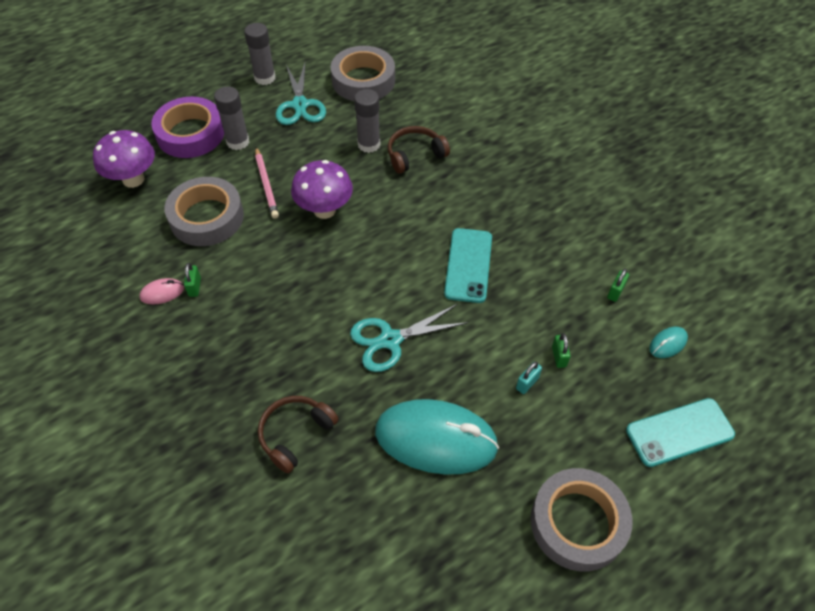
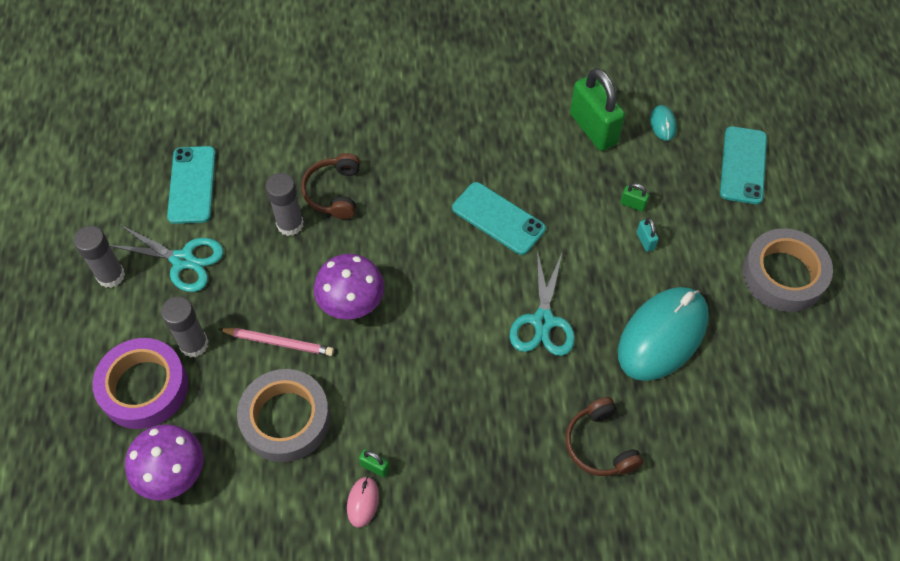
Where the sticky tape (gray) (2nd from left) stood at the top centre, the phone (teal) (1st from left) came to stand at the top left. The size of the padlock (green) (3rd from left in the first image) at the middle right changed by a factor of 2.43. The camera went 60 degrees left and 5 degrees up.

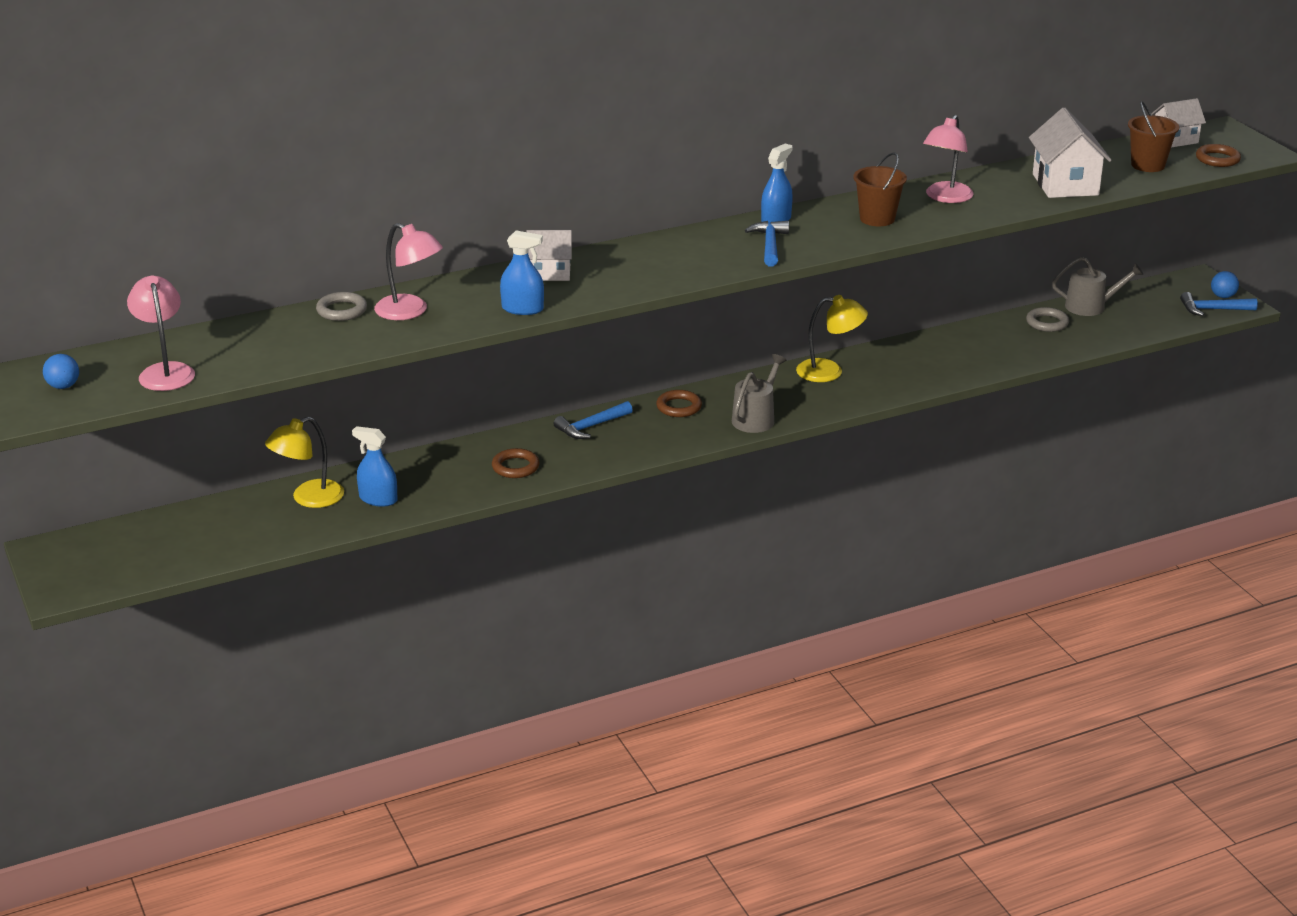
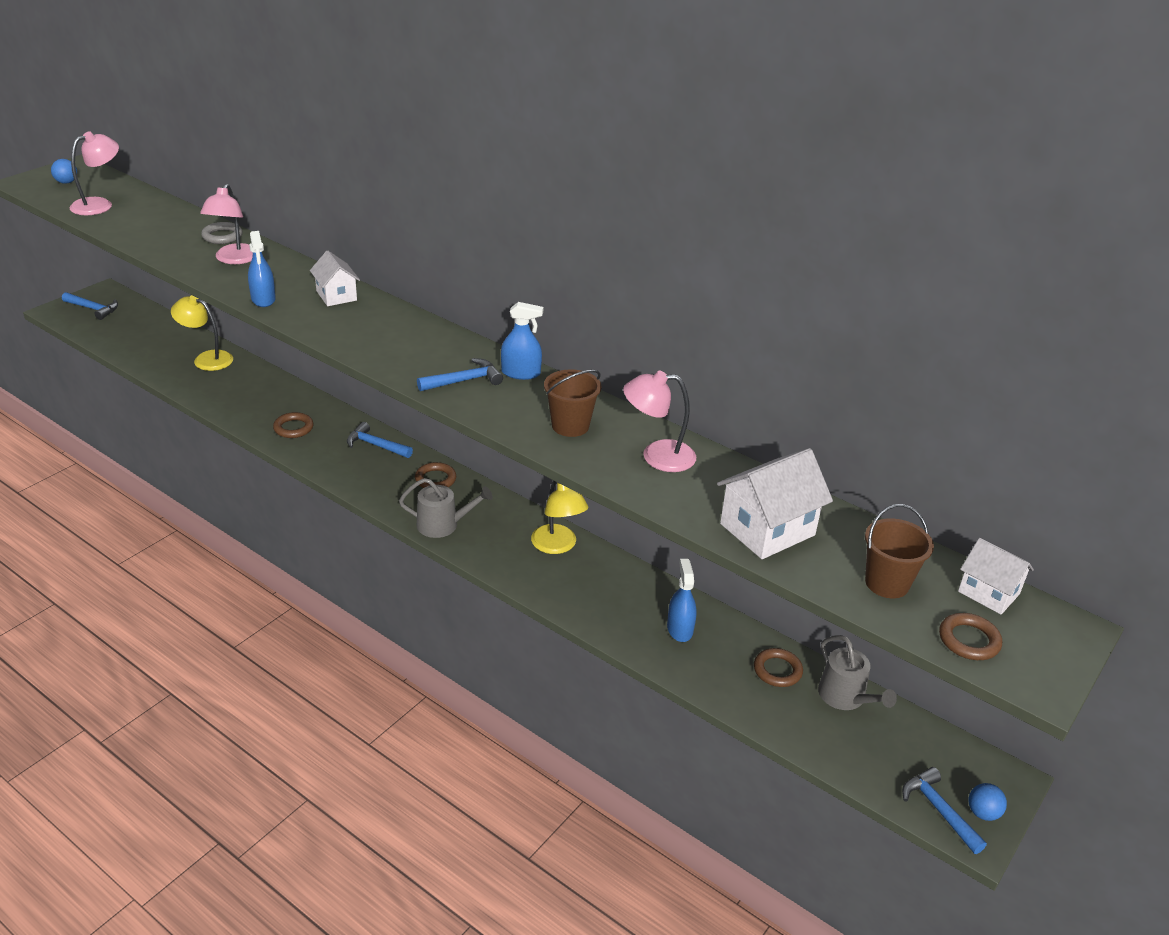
The second view gained the hammer (blue) (1st from left) at the top left. The spray bottle (blue) (1st from left in the first image) ended up elsewhere, having gone from the middle left to the centre. What was the torus (gray) (2nd from left) at the middle right turned into the torus (russet) (3rd from left) at the bottom centre. The camera went 60 degrees right and 5 degrees up.

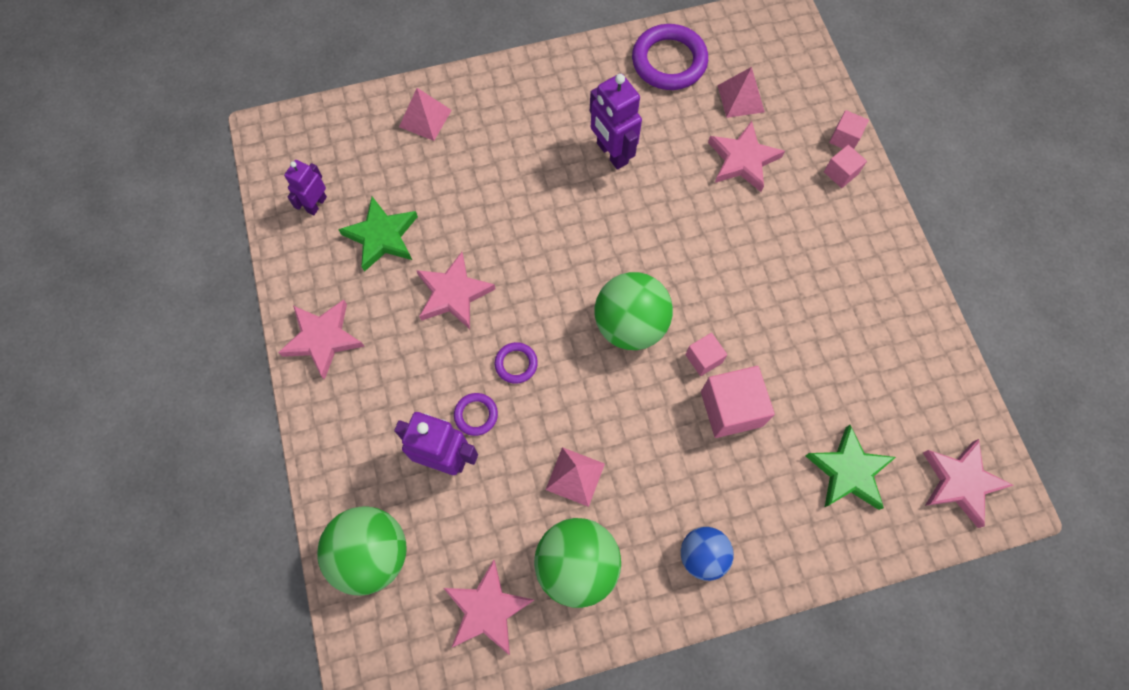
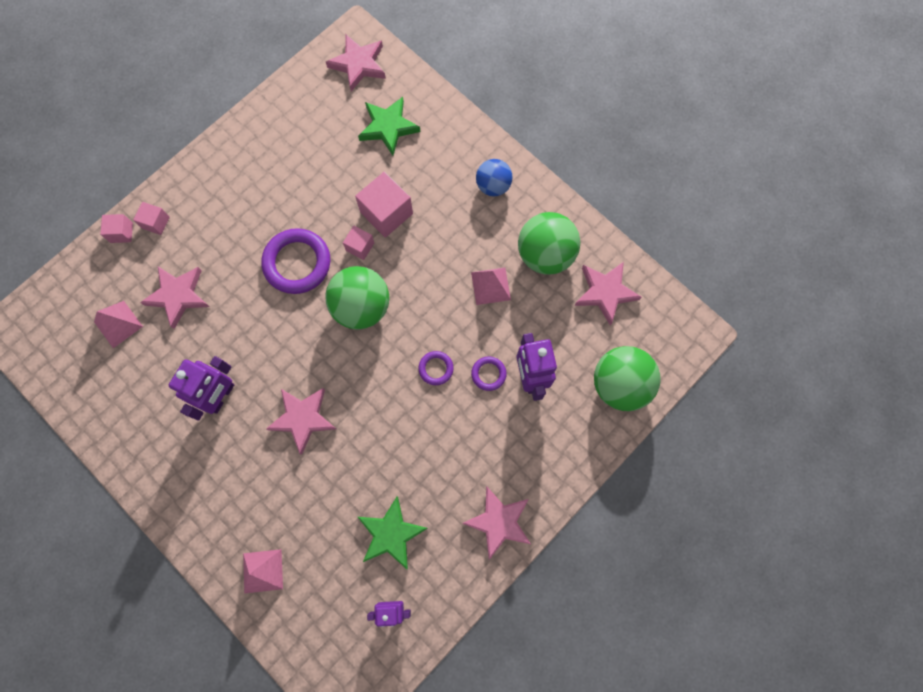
The star shape (rose-pink) (2nd from left) ended up elsewhere, having gone from the centre to the middle left. The torus (royal purple) (3rd from left in the first image) ended up elsewhere, having gone from the top centre to the middle left. The camera went 120 degrees left and 5 degrees up.

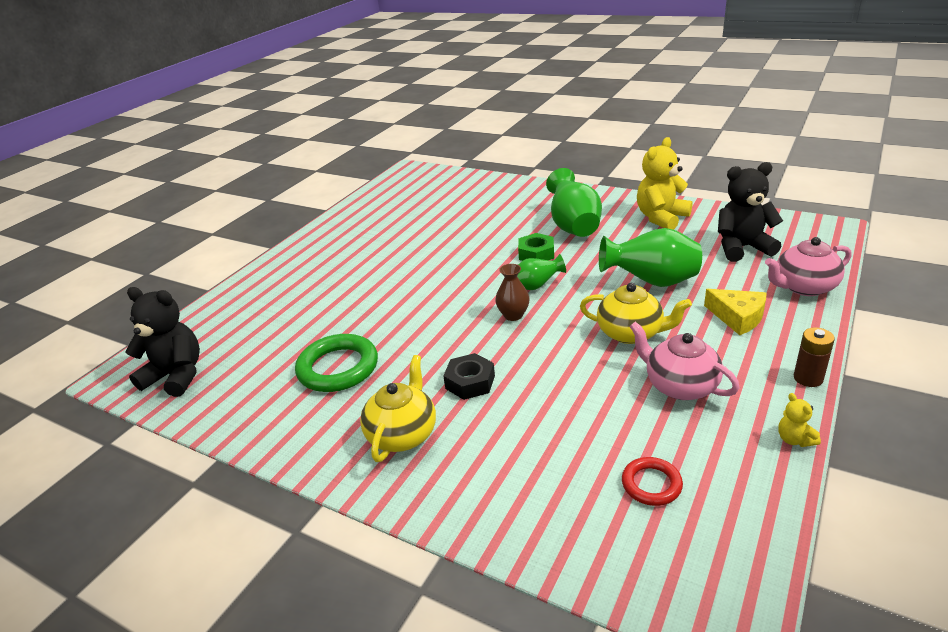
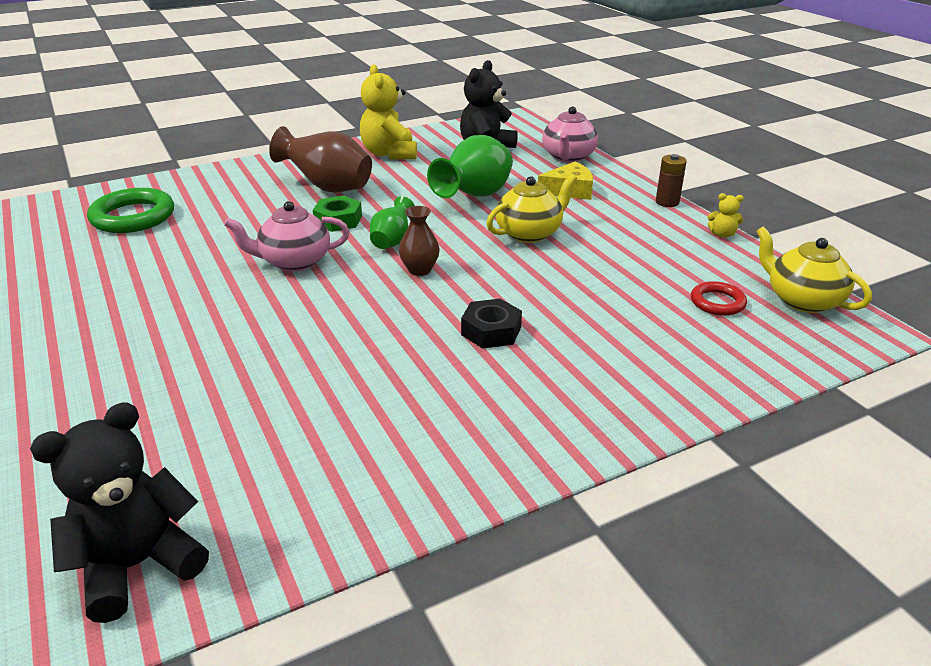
The torus (green) ended up elsewhere, having gone from the centre to the top left. The china teapot (golden) (1st from left in the first image) ended up elsewhere, having gone from the centre to the middle right. The china teapot (rose-pink) (1st from left) ended up elsewhere, having gone from the middle right to the middle left. What was the tall vase (green) (2nd from left) at the top centre turned into the tall vase (russet) (1st from left) at the top centre. The camera went 60 degrees left and 0 degrees up.

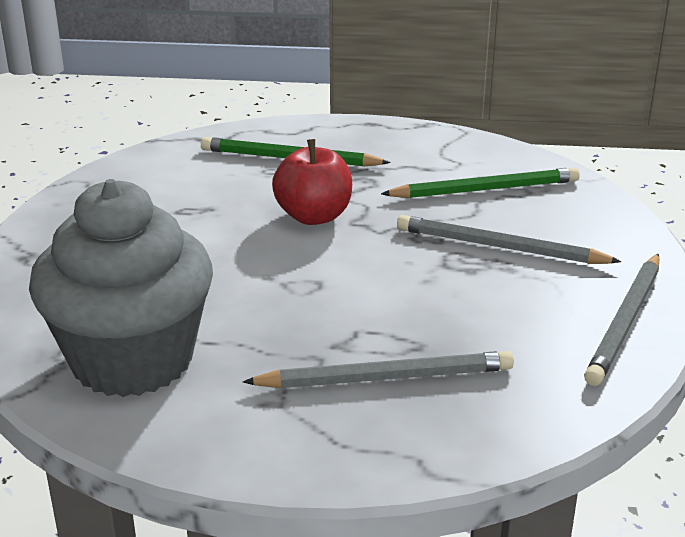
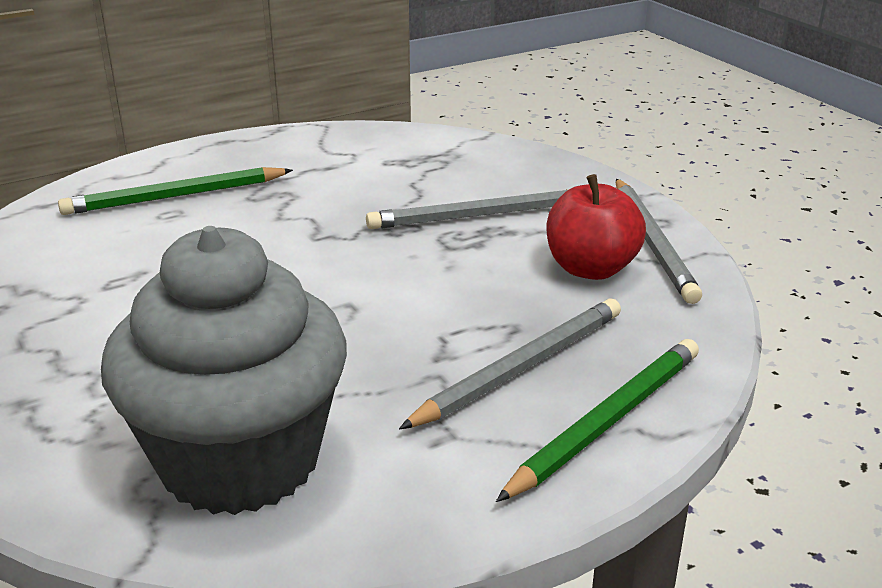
The toy apple (scarlet) ended up elsewhere, having gone from the centre to the middle right. The pencil (green) (2nd from left) ended up elsewhere, having gone from the middle right to the bottom right. The camera went 35 degrees left and 0 degrees up.

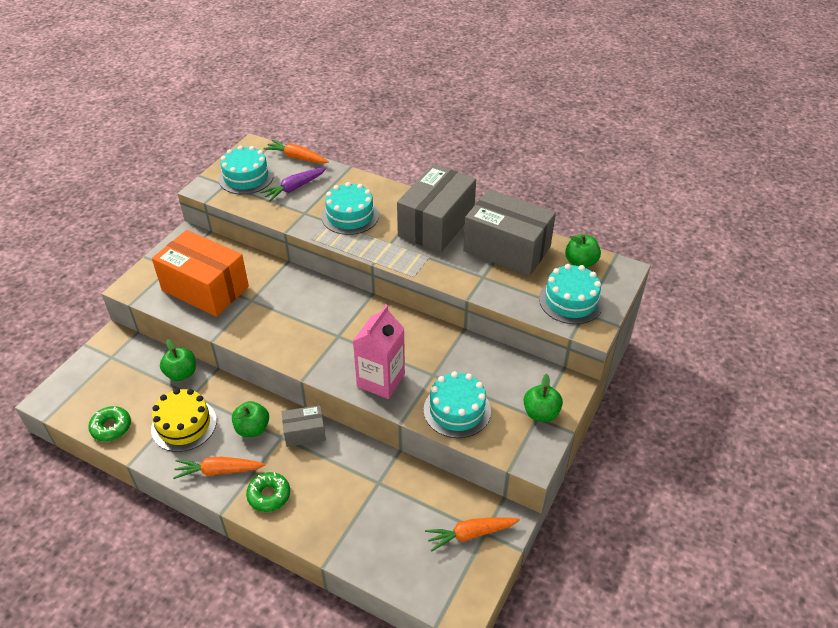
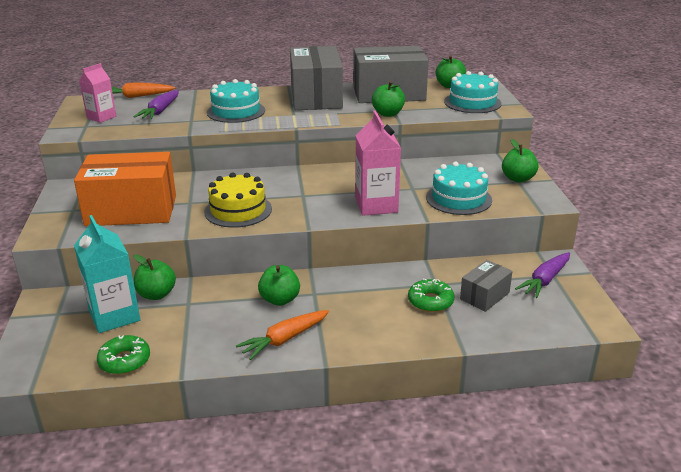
The second view gained the carton (teal) at the middle left. The second view gained the toy apple (green) (3rd from left) at the top centre. The layer cake (golden) ended up elsewhere, having gone from the bottom left to the centre. The doughnut (green) (2nd from left) ended up elsewhere, having gone from the bottom left to the centre. The package (gray) (1st from left in the first image) ended up elsewhere, having gone from the bottom centre to the middle right. Where the layer cake (teal) (1st from left) stood at the top left, the carton (rose-pink) (1st from left) came to stand at the top left. What was the carrot (bright orange) (3rd from left) at the bottom centre turned into the carrot (royal purple) (2nd from left) at the middle right. The camera went 35 degrees left and 15 degrees down.

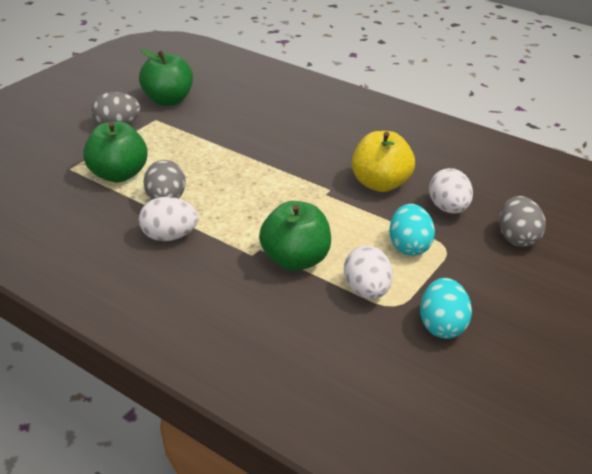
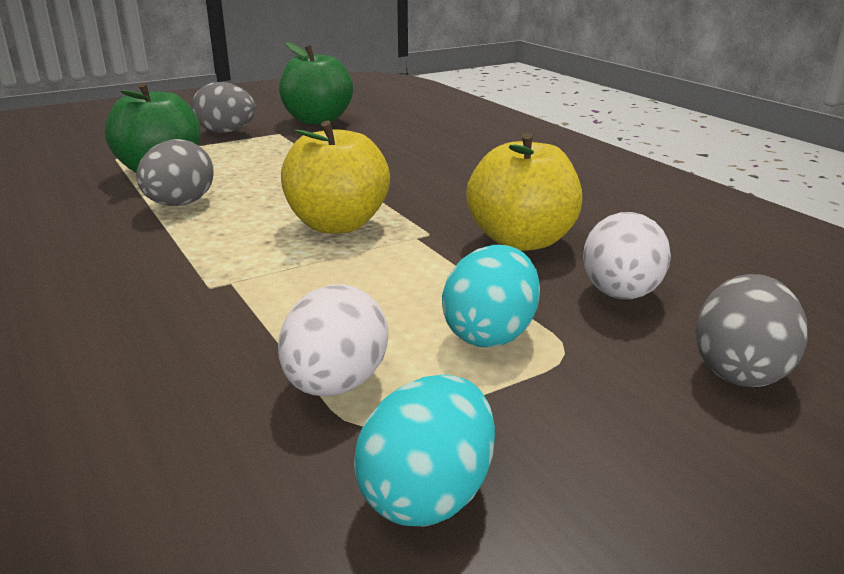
The second view lost the egg shape (snow-white) (1st from left) at the middle left. The second view lost the toy apple (green) (3rd from left) at the centre. The second view gained the toy apple (golden) (1st from left) at the top centre. The camera went 25 degrees right and 10 degrees down.

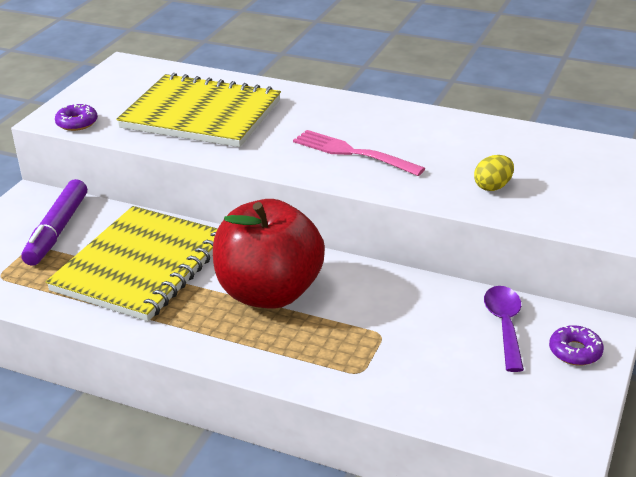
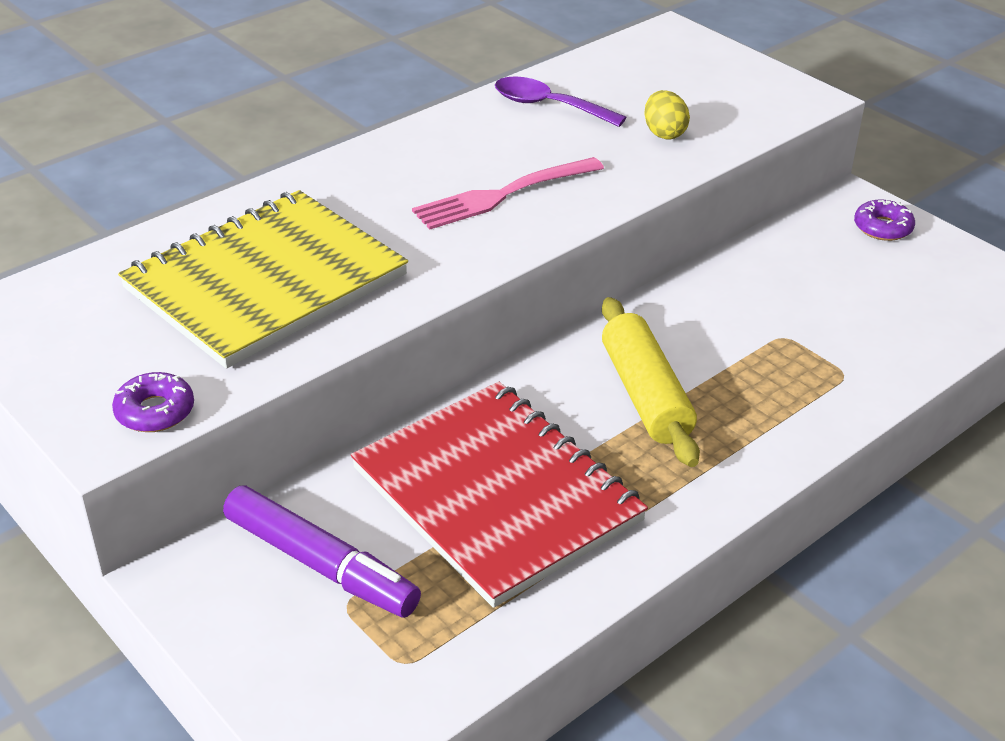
The spoon (royal purple) ended up elsewhere, having gone from the bottom right to the top centre. Where the toy apple (scarlet) stood at the centre, the dough roller (golden) came to stand at the centre. What was the notebook (golden) (1st from left) at the middle left turned into the notebook (scarlet) at the bottom centre. The camera went 65 degrees left and 5 degrees up.

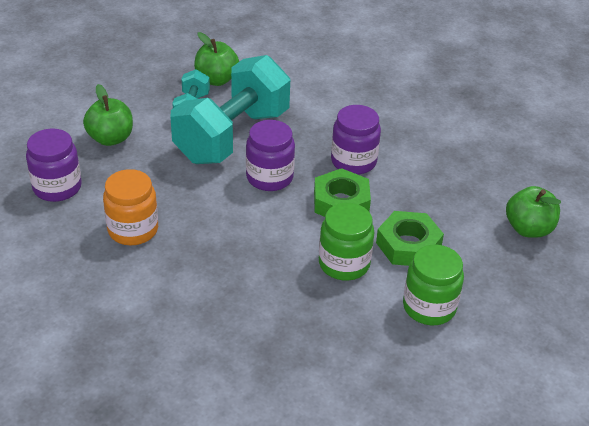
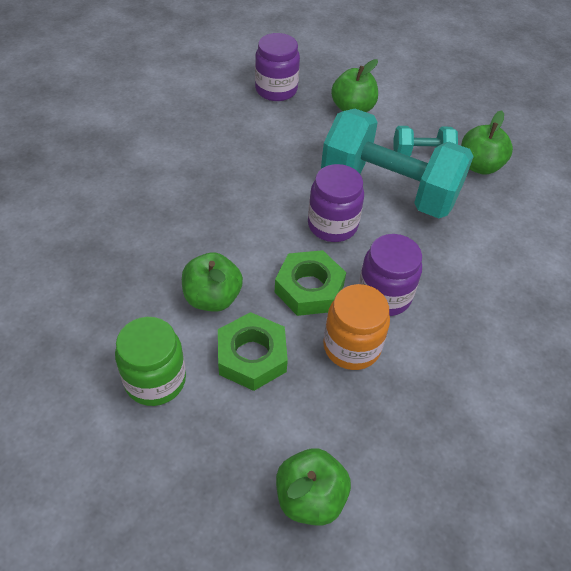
The preserve jar (bright orange) ended up elsewhere, having gone from the middle left to the centre. Where the preserve jar (green) (1st from left) stood at the centre, the toy apple (green) (1st from left) came to stand at the centre. The camera went 80 degrees right and 10 degrees up.

